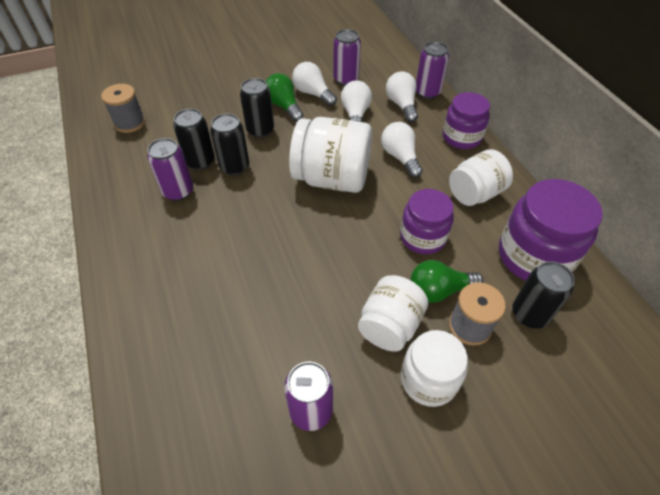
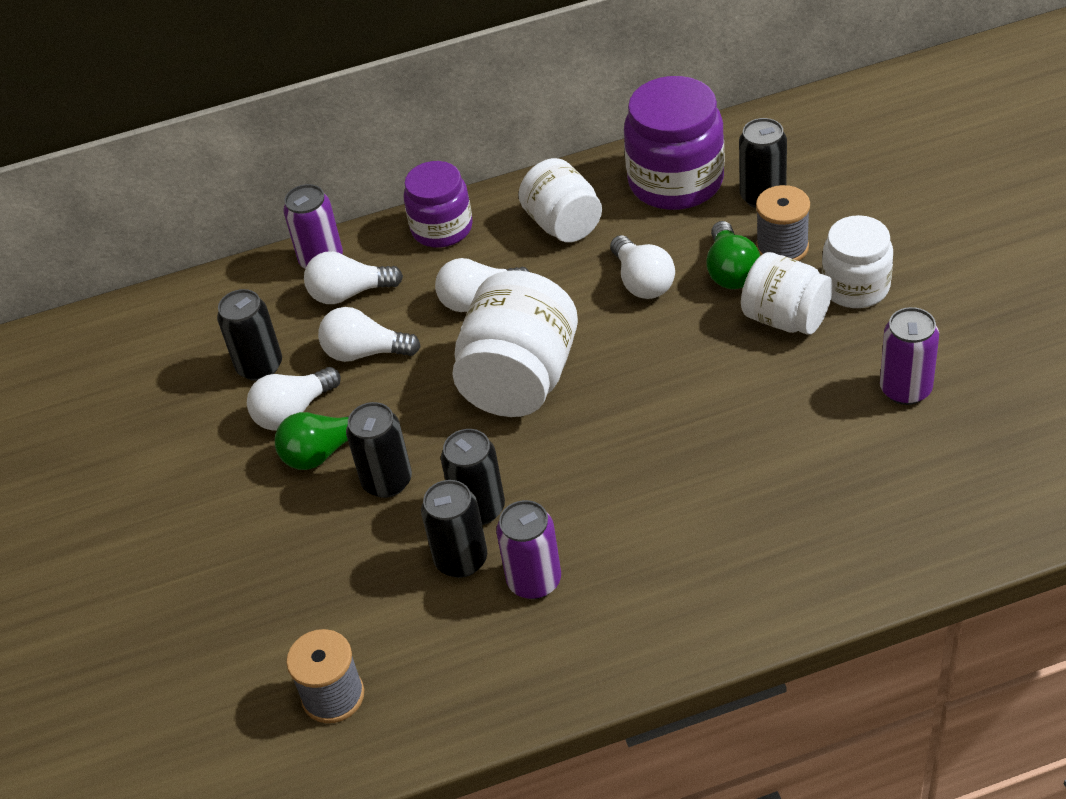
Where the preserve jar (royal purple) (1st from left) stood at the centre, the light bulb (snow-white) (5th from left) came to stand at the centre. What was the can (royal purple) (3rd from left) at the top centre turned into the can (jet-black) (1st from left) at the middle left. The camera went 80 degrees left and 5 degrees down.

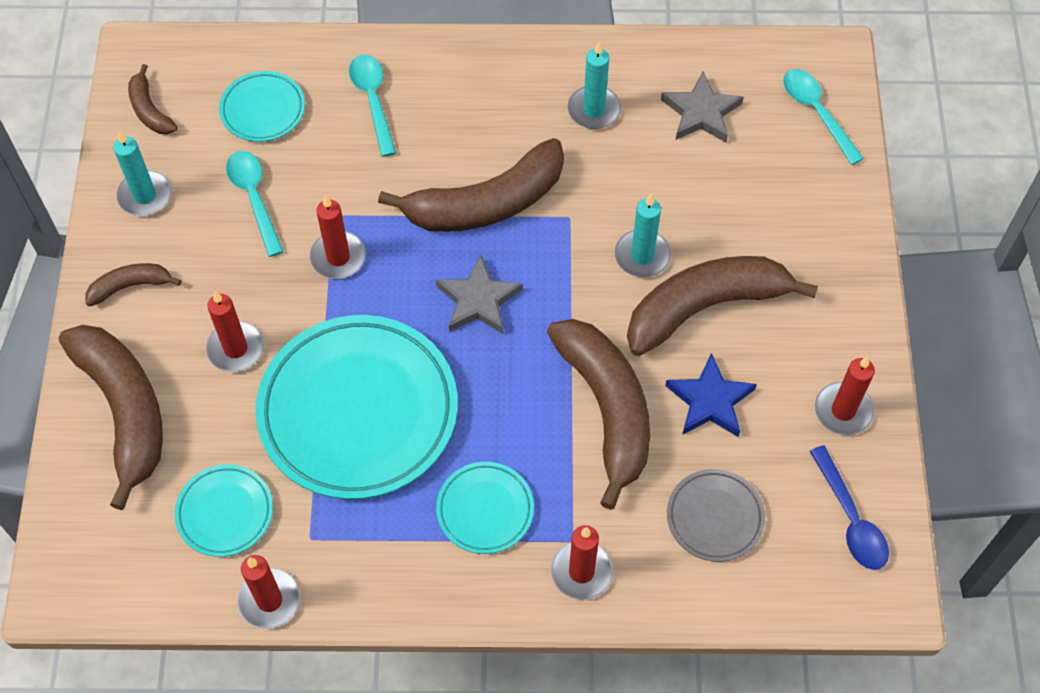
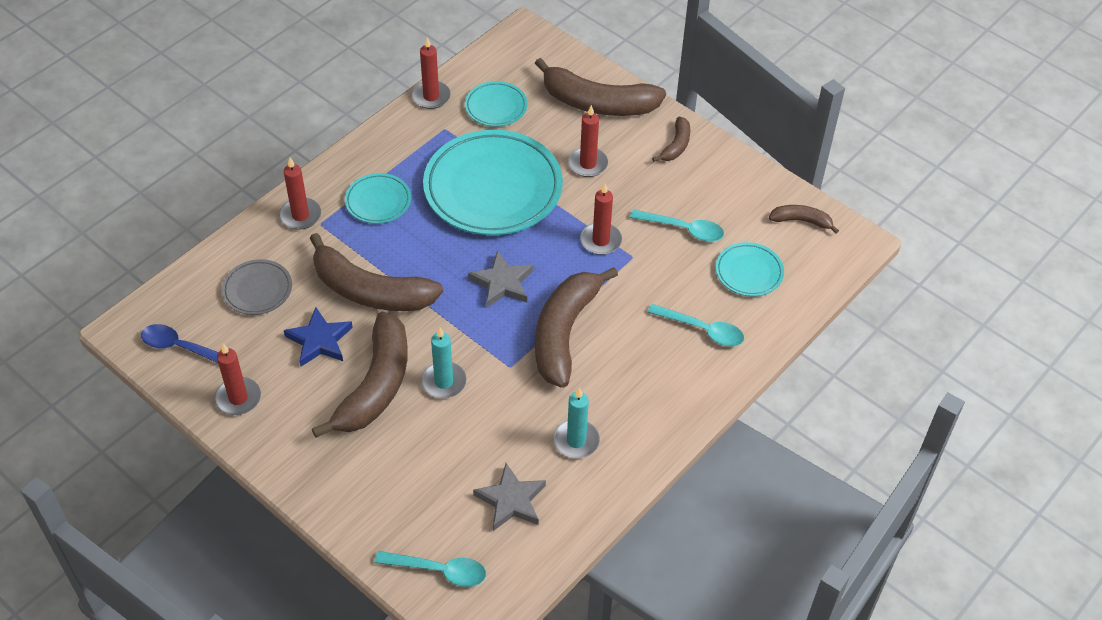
The second view lost the candle (teal) (1st from left) at the top left. The camera went 130 degrees right and 10 degrees down.

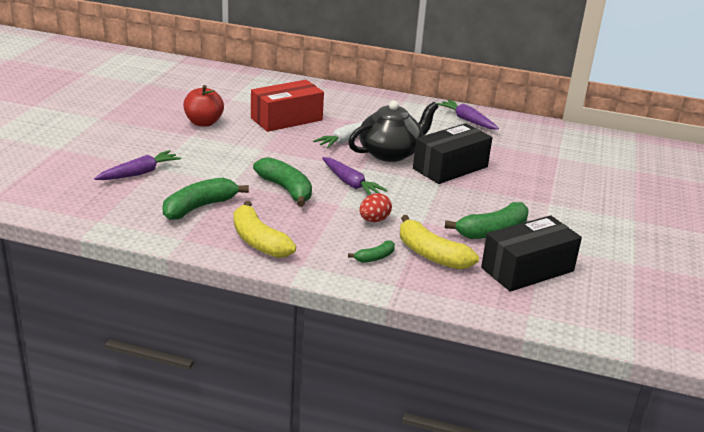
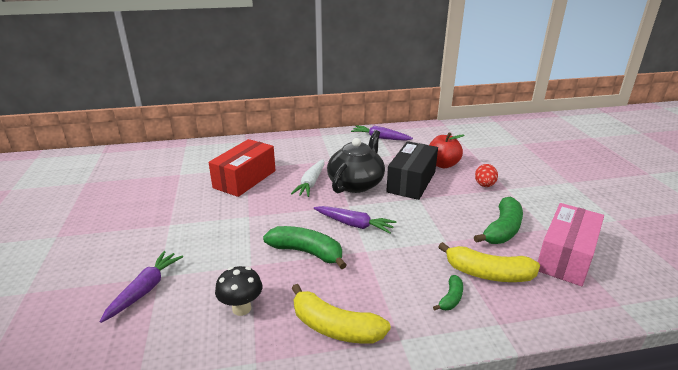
The toy apple (scarlet) ended up elsewhere, having gone from the top left to the centre. The egg shape (scarlet) ended up elsewhere, having gone from the centre to the middle right. Where the toy banana (green) (1st from left) stood at the middle left, the mushroom (jet-black) came to stand at the bottom centre. What was the package (jet-black) (2nd from left) at the middle right turned into the package (rose-pink) at the middle right. The camera went 25 degrees left and 0 degrees up.

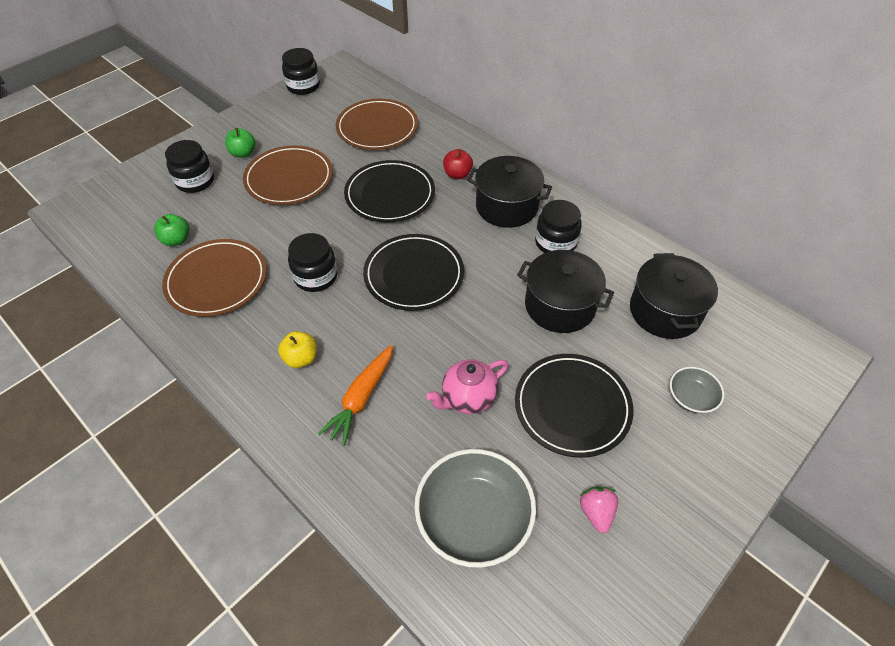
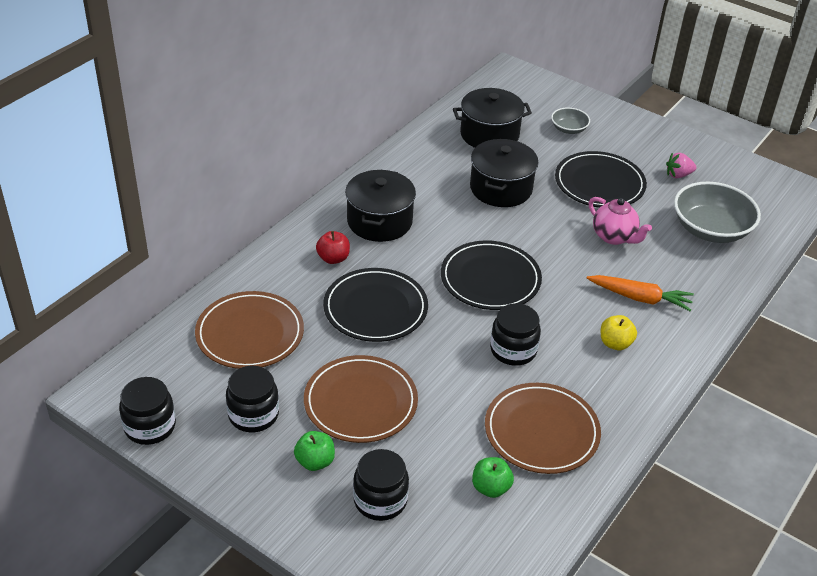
The preserve jar (jet-black) (4th from left in the first image) ended up elsewhere, having gone from the centre to the bottom left. The camera went 100 degrees left and 10 degrees down.

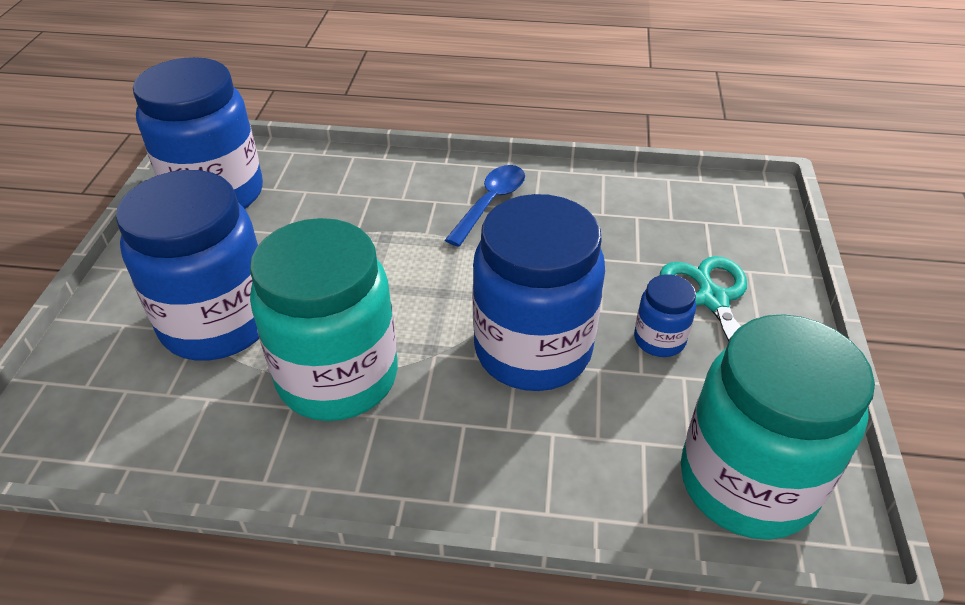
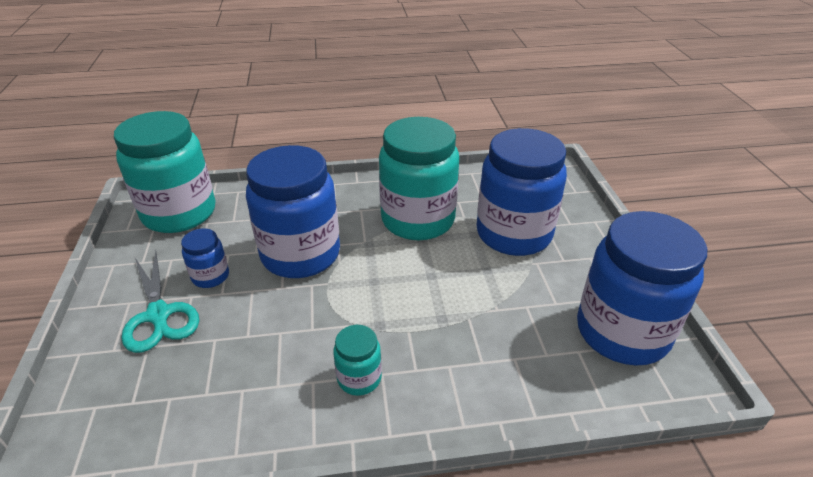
Where the spoon (blue) stood at the centre, the preserve jar (teal) (2nd from left) came to stand at the bottom centre. The camera went 165 degrees right and 5 degrees down.

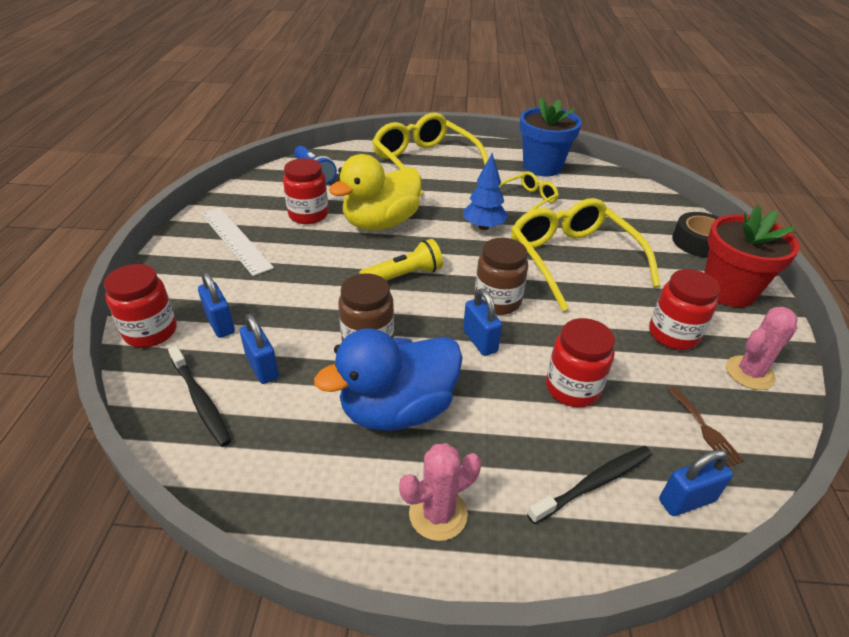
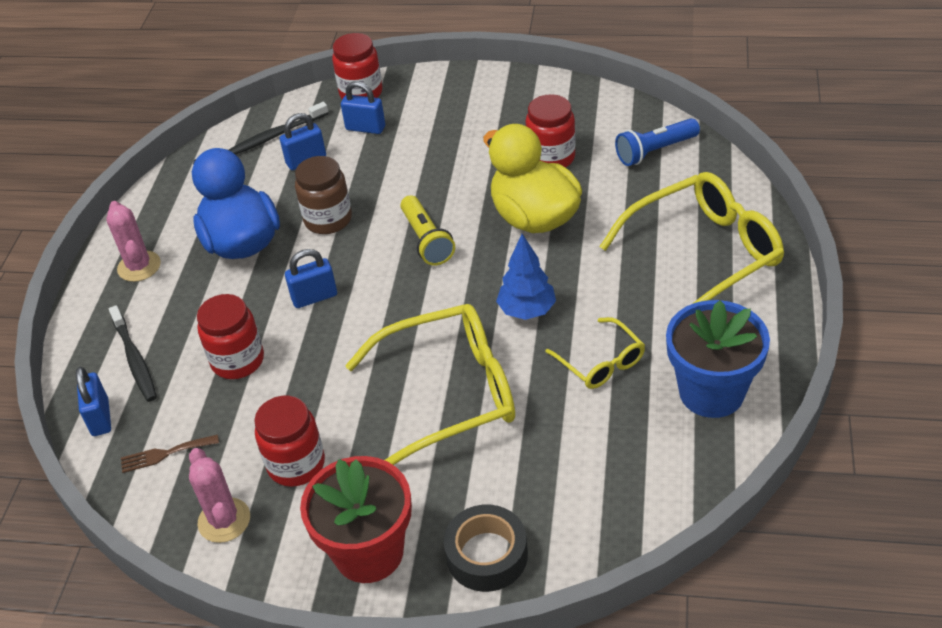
The second view lost the measuring stick (snow-white) at the middle left. The second view lost the preserve jar (russet) (2nd from left) at the centre. The padlock (blue) (1st from left in the first image) at the middle left ended up facing another way, 45 degrees clockwise from before. The camera went 100 degrees right and 5 degrees up.

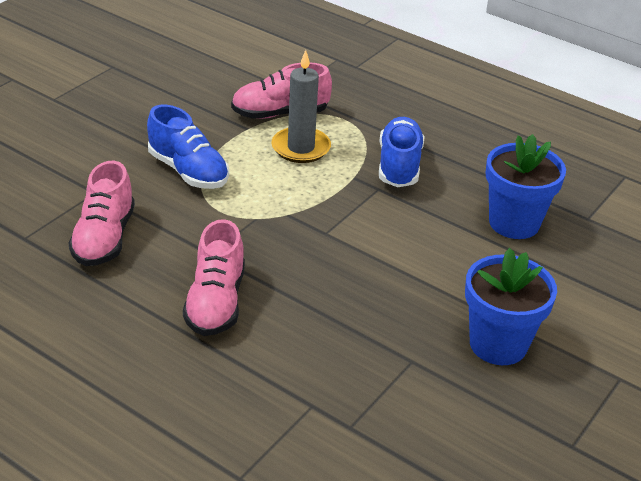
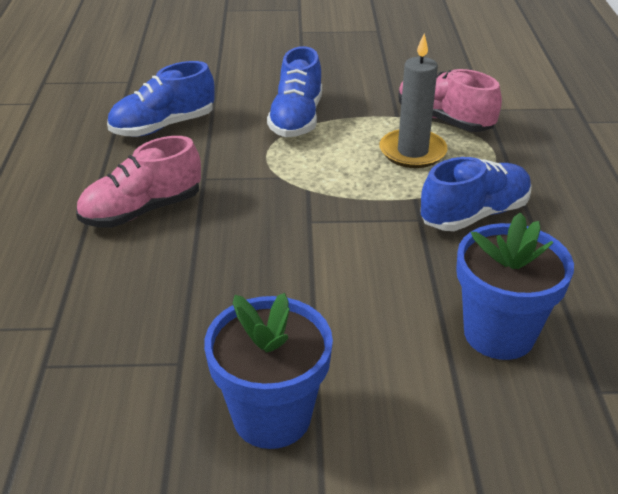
What was the shoe (rose-pink) (1st from left) at the middle left turned into the shoe (blue) (1st from left) at the top left. The camera went 55 degrees right and 0 degrees up.

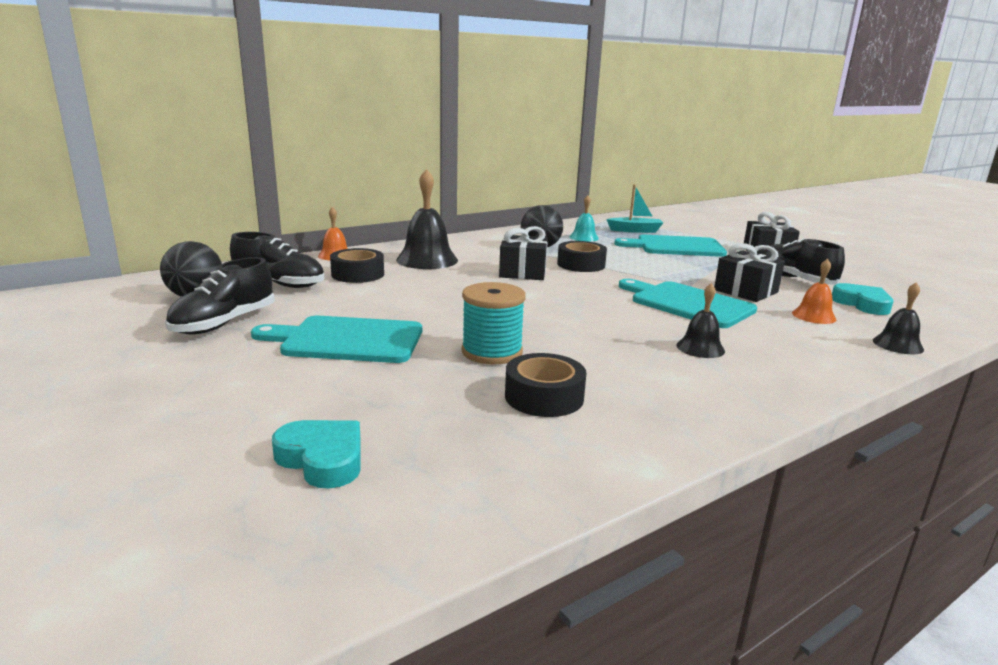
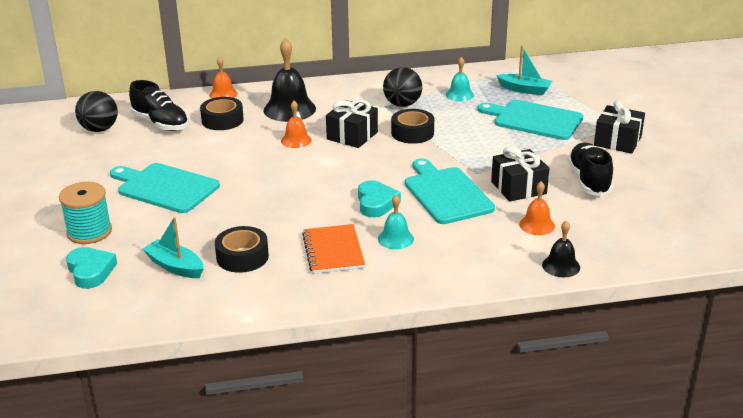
The second view lost the shoe (jet-black) (1st from left) at the middle left. The second view gained the sailboat (teal) (1st from left) at the middle left. The second view gained the school bell (bright orange) (2nd from left) at the top centre. The second view gained the notebook (bright orange) at the centre. The reel of thread (teal) ended up elsewhere, having gone from the centre to the middle left. The heart (teal) (2nd from left) ended up elsewhere, having gone from the middle right to the centre. What was the school bell (jet-black) (2nd from left) at the middle right turned into the school bell (teal) (1st from left) at the centre. The camera went 25 degrees right and 10 degrees up.

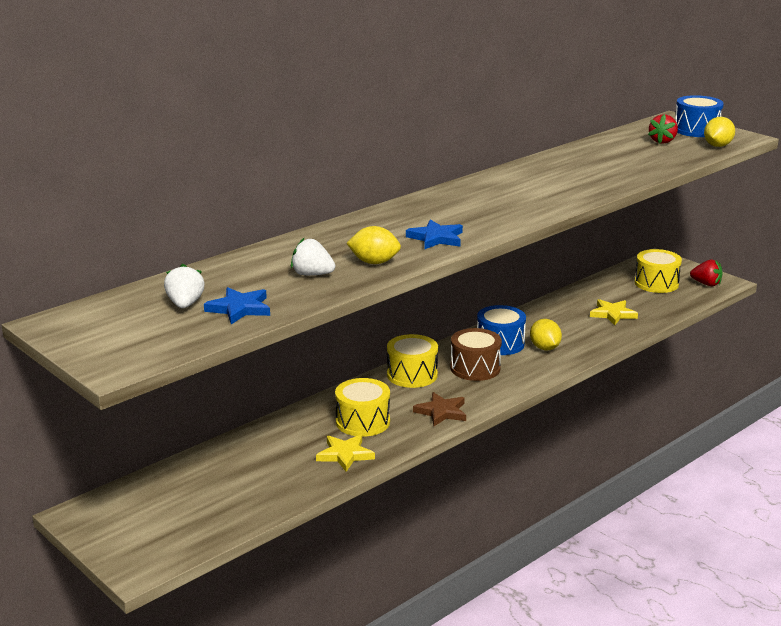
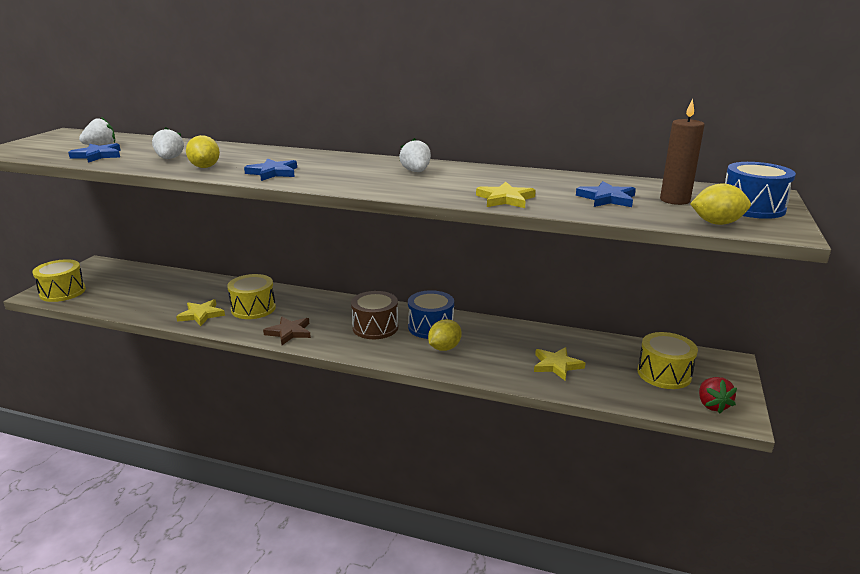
The second view gained the strawberry (snow-white) (3rd from left) at the top centre. The second view gained the star shape (golden) (2nd from left) at the centre. The second view gained the star shape (blue) (3rd from left) at the middle right. The snare drum (golden) (2nd from left in the first image) ended up elsewhere, having gone from the centre to the middle left. Where the strawberry (scarlet) (1st from left) stood at the top right, the candle (russet) came to stand at the top right. The camera went 60 degrees right and 0 degrees up.

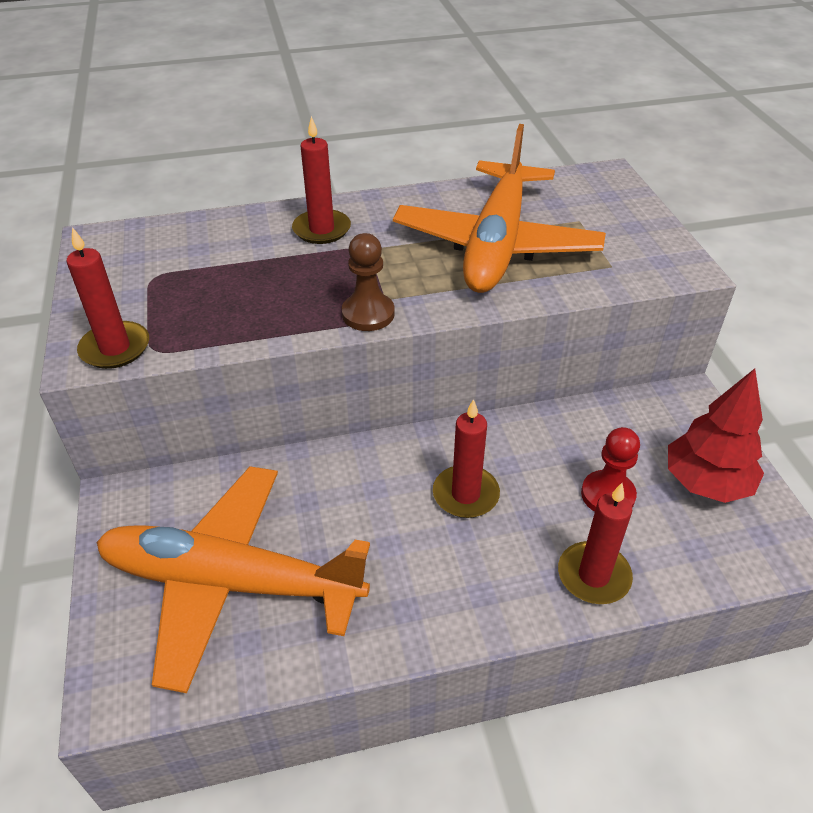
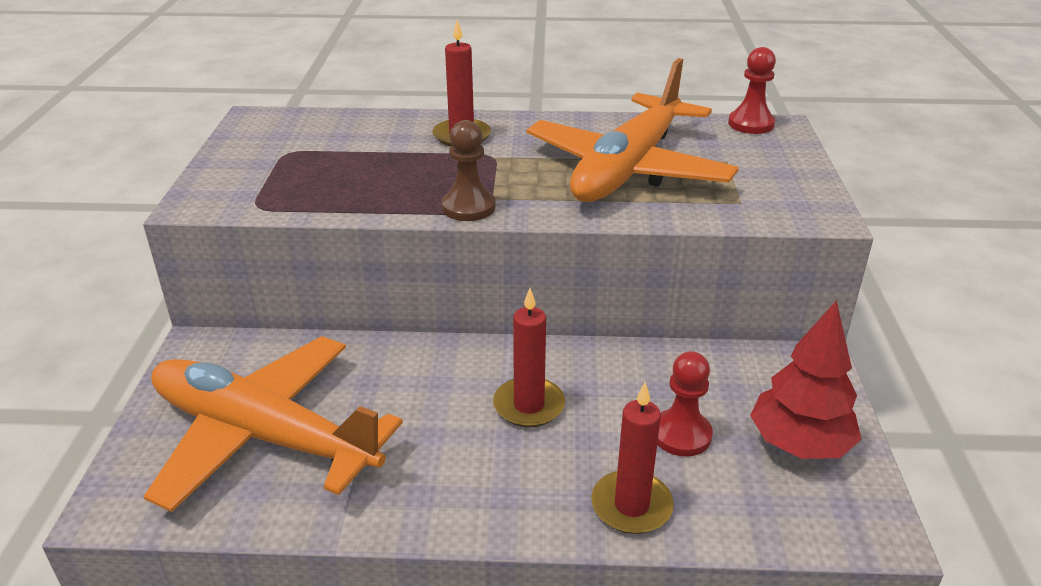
The second view lost the candle (scarlet) (1st from left) at the middle left. The second view gained the pawn (scarlet) (2nd from left) at the top right. The camera went 15 degrees right and 10 degrees down.

